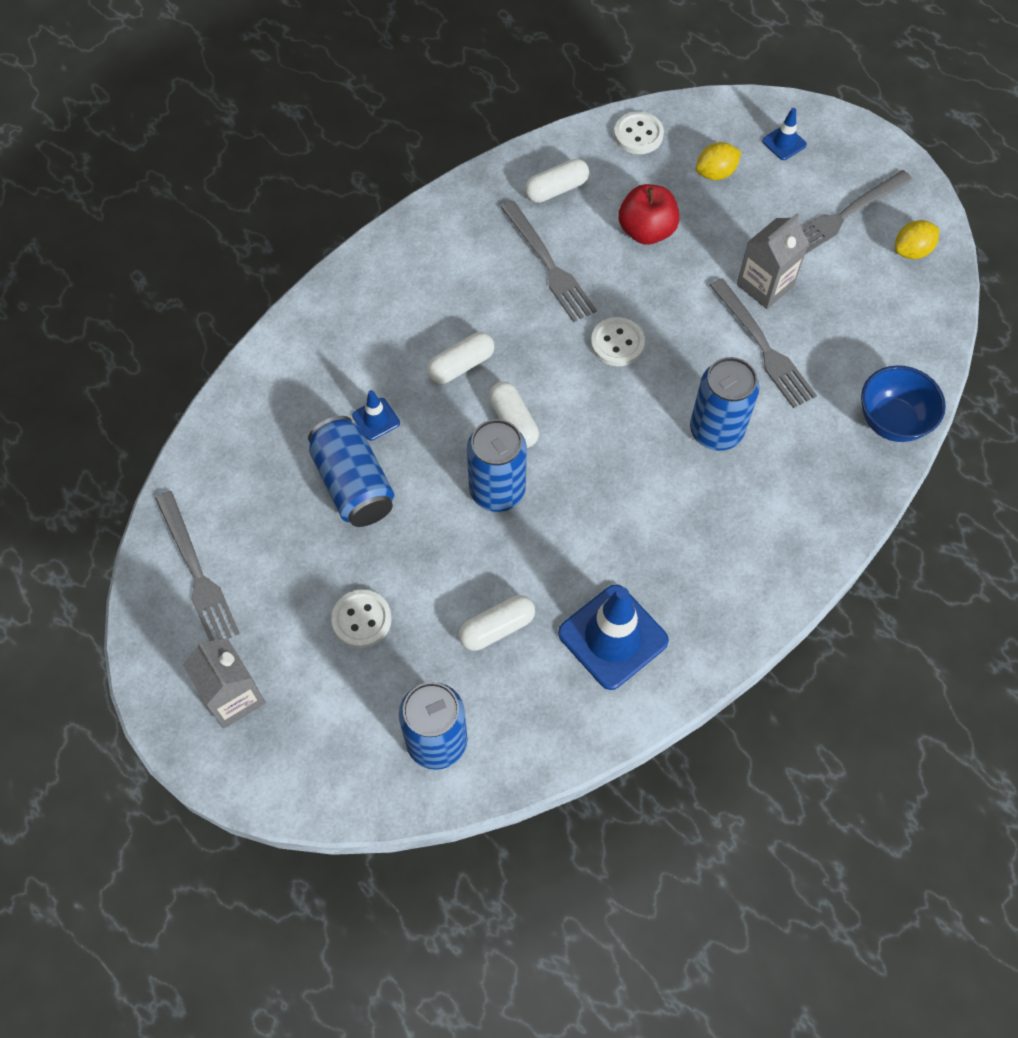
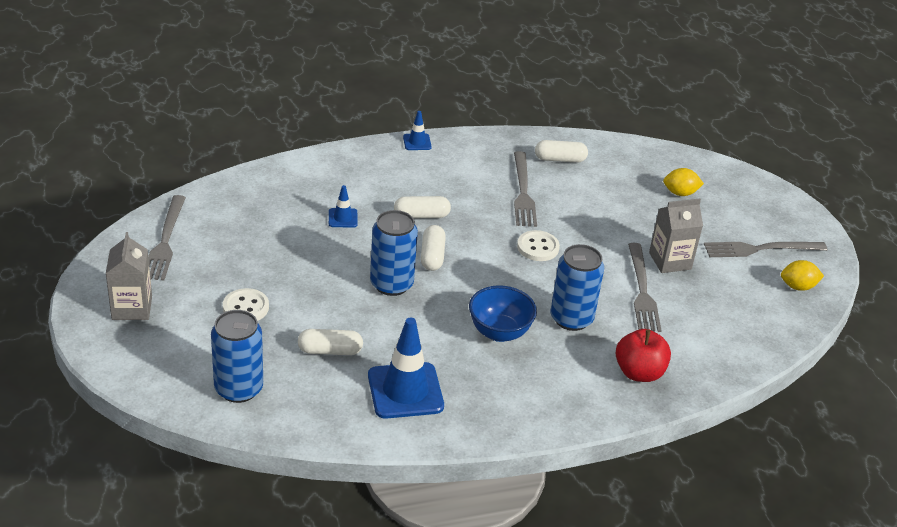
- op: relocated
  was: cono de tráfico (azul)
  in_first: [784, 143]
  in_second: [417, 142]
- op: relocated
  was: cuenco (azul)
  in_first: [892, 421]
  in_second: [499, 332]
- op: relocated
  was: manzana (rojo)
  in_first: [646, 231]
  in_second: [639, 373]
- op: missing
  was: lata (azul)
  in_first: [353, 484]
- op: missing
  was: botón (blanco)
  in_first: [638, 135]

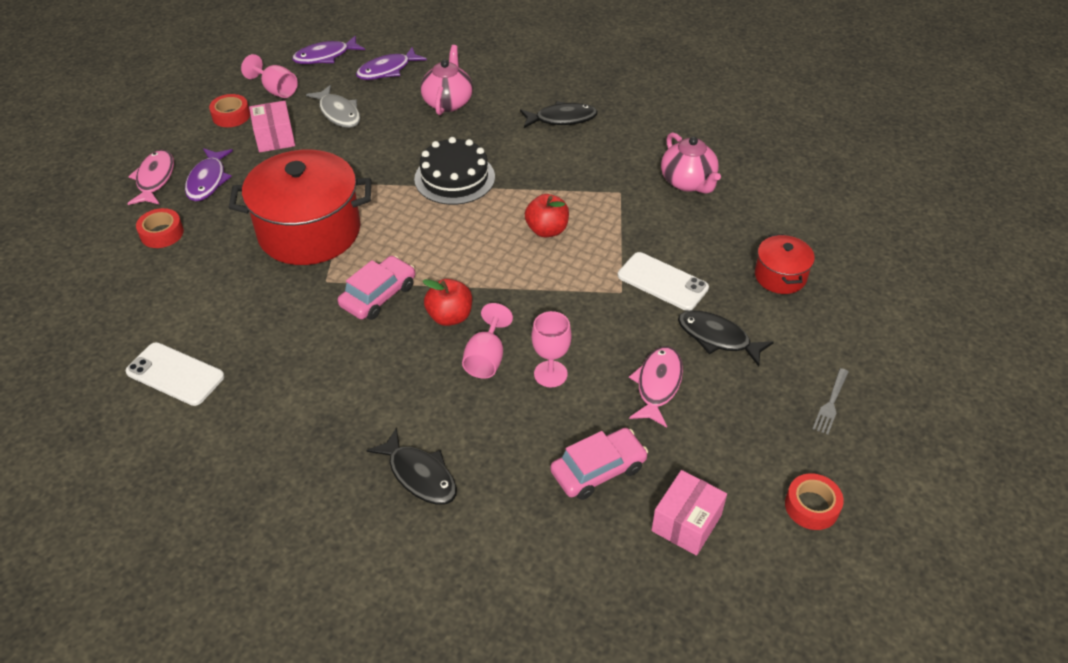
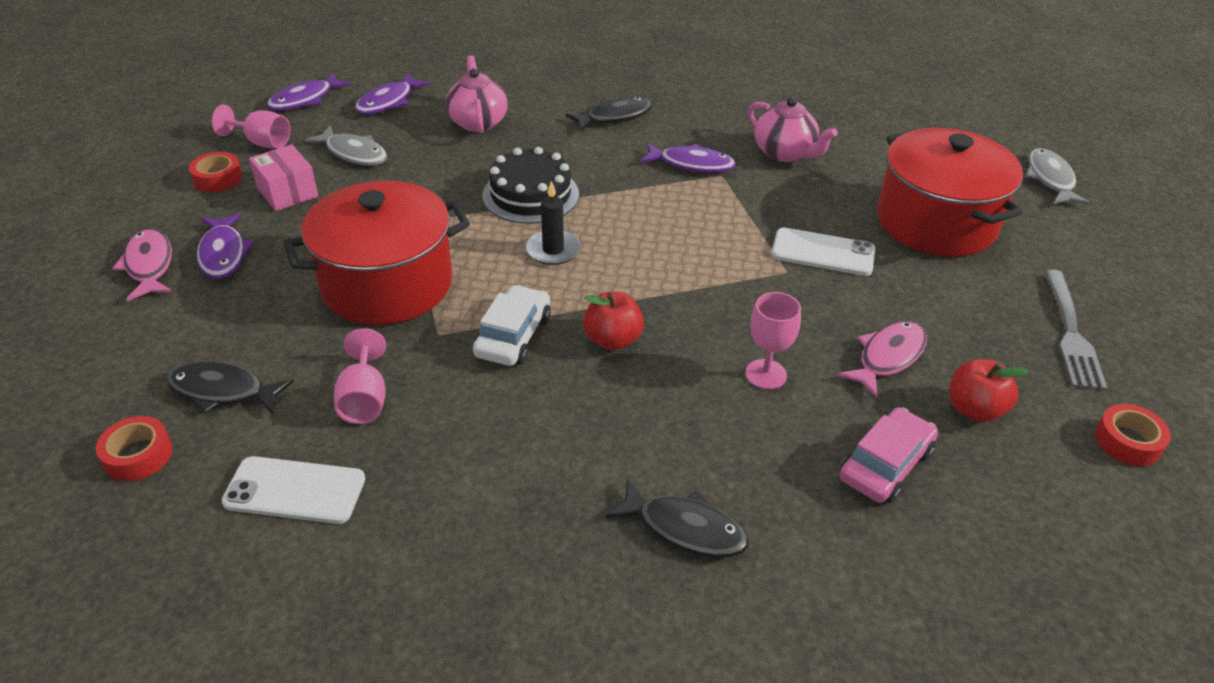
- op: relocated
  was: cinta adhesiva (rojo)
  in_first: [162, 233]
  in_second: [138, 455]
- op: relocated
  was: pez (negro)
  in_first: [717, 338]
  in_second: [223, 391]
- op: relocated
  was: copa (rosa)
  in_first: [486, 358]
  in_second: [364, 399]
- op: colour
  was: coche (rosa)
  now: coche (blanco)
  in_first: [378, 295]
  in_second: [513, 336]
- op: appeared
  now: vela (negro)
  in_second: [553, 250]
- op: appeared
  now: pez (morado)
  in_second: [691, 164]
- op: spun
  was: pez (rosa)
  in_first: [658, 385]
  in_second: [888, 357]
  clockwise: 45
- op: size
  was: olla (rojo)
  in_first: [780, 276]
  in_second: [936, 222]
  ratio: 2.06
- op: relocated
  was: manzana (rojo)
  in_first: [547, 230]
  in_second: [974, 409]
- op: appeared
  now: pez (gris)
  in_second: [1050, 179]
- op: size
  was: tenedor (gris)
  in_first: [831, 403]
  in_second: [1070, 332]
  ratio: 1.76
- op: missing
  was: caja (rosa)
  in_first: [686, 523]

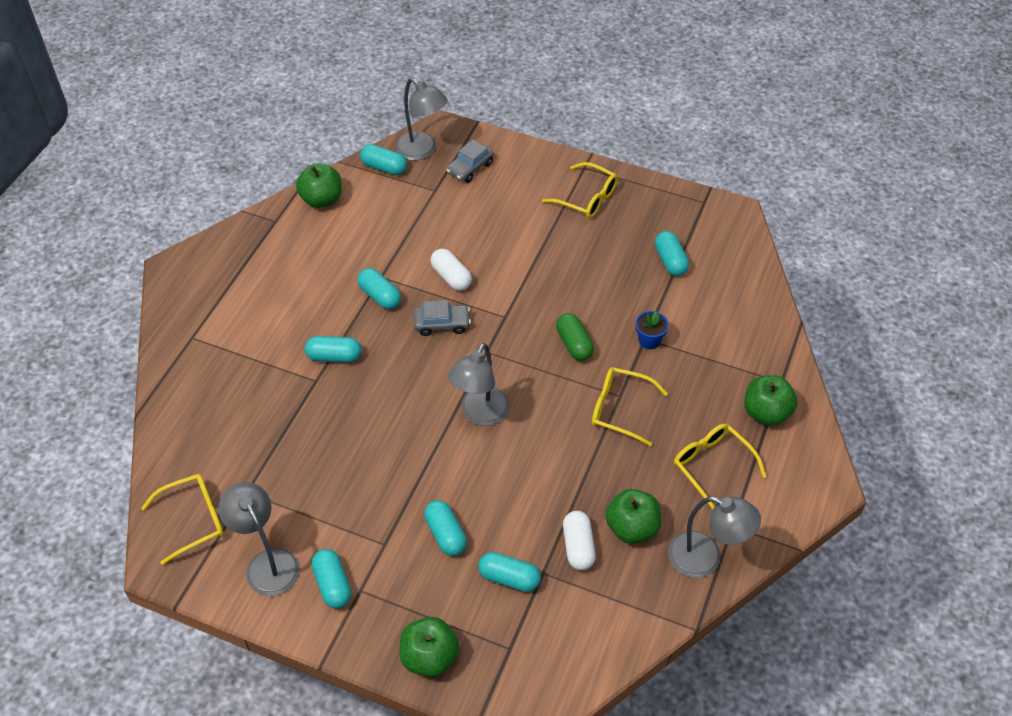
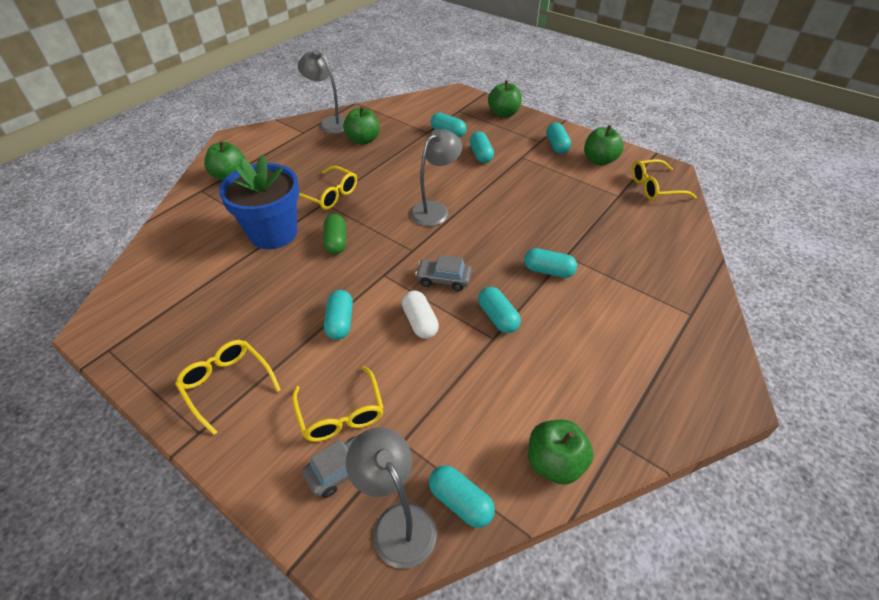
- op: size
  was: maceta (azul)
  in_first: [649, 340]
  in_second: [273, 233]
  ratio: 2.48
- op: relocated
  was: gafas (amarillo)
  in_first: [712, 465]
  in_second: [341, 413]
- op: relocated
  was: cápsula (turquesa)
  in_first: [670, 261]
  in_second: [340, 322]
- op: exchanged
  was: lámpara (gris)
  now: manzana (verde)
  in_first: [267, 563]
  in_second: [599, 160]
- op: missing
  was: cápsula (blanco)
  in_first: [578, 546]

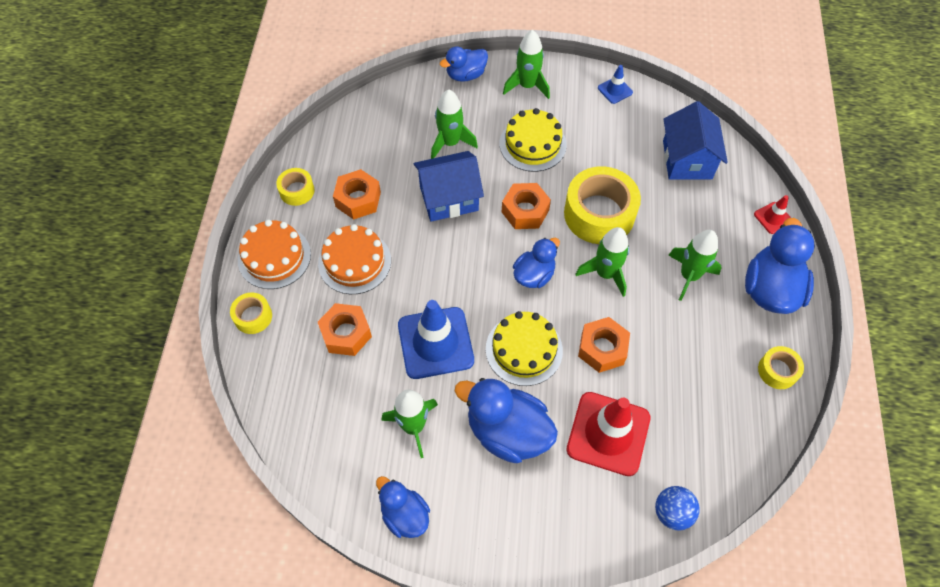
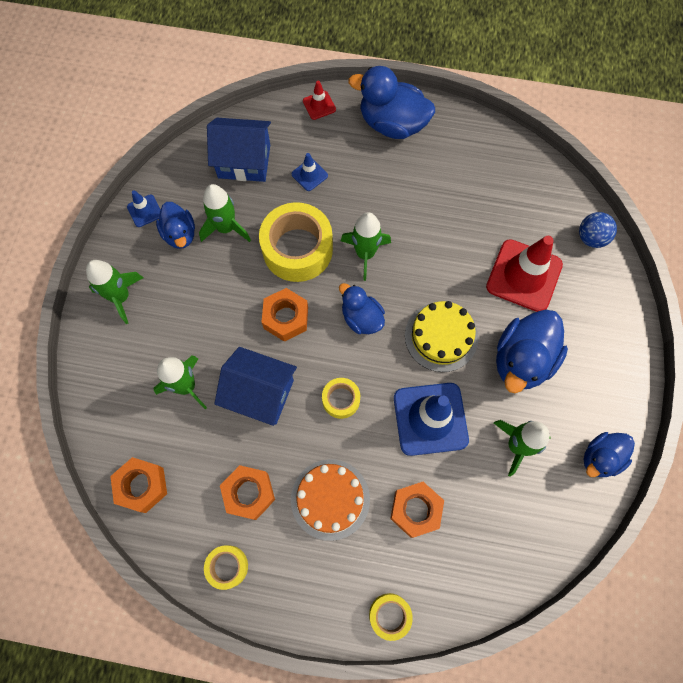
- op: relocated
  was: tuerca (naranja)
  in_first: [602, 348]
  in_second: [142, 486]
- op: relocated
  was: pato (azul)
  in_first: [465, 75]
  in_second: [180, 234]
- op: relocated
  was: cohete (verde)
  in_first: [689, 276]
  in_second: [226, 228]
- op: spun
  was: casa (azul)
  in_first: [449, 198]
  in_second: [260, 393]
  clockwise: -60
- op: appeared
  now: cono de tráfico (azul)
  in_second: [309, 175]
- op: relocated
  was: cinta adhesiva (amarillo)
  in_first: [777, 371]
  in_second: [341, 400]
- op: missing
  was: tarta (naranja)
  in_first: [274, 257]
- op: missing
  was: tarta (amarillo)
  in_first: [532, 144]

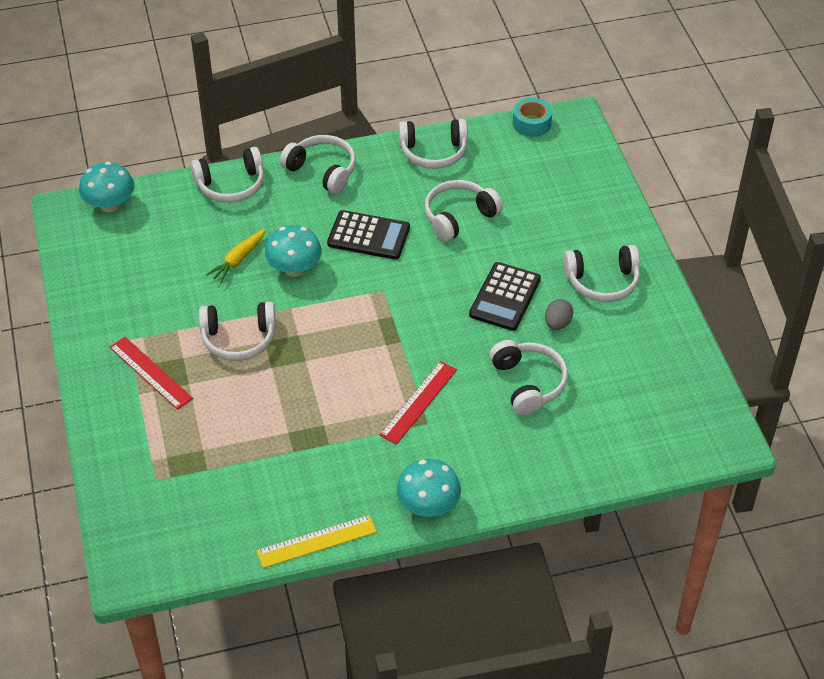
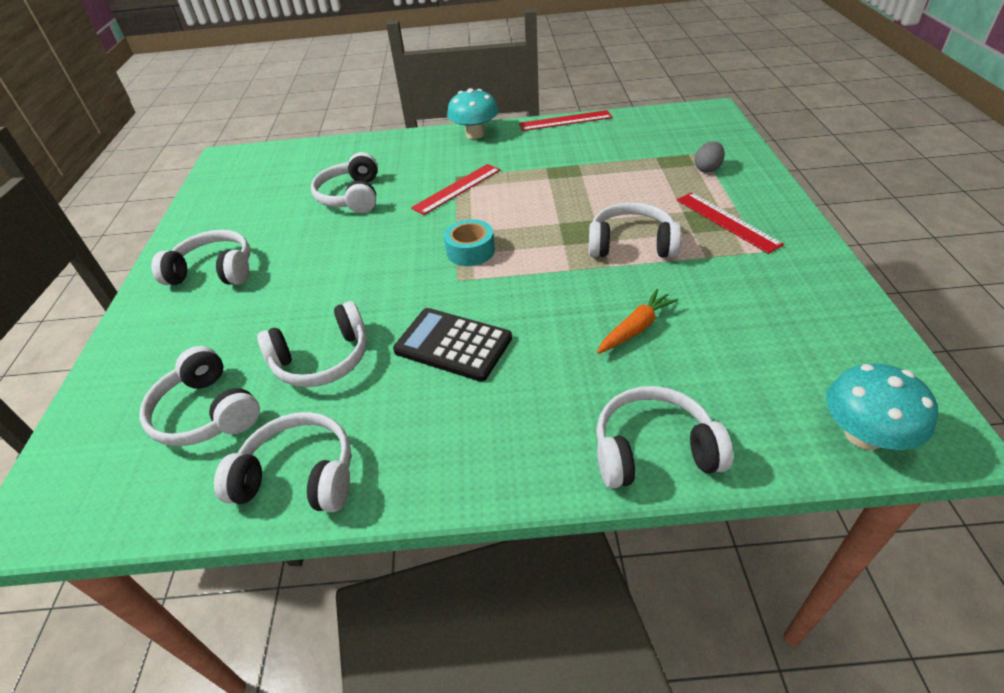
- op: relocated
  was: auriculares (blanco)
  in_first: [322, 171]
  in_second: [207, 412]
- op: relocated
  was: cinta adhesiva (turquesa)
  in_first: [531, 123]
  in_second: [470, 251]
- op: colour
  was: regla (amarillo)
  now: regla (rojo)
  in_first: [316, 541]
  in_second: [565, 121]
- op: colour
  was: zanahoria (amarillo)
  now: zanahoria (naranja)
  in_first: [238, 260]
  in_second: [635, 328]
- op: relocated
  was: huevo (gris)
  in_first: [557, 323]
  in_second: [707, 169]
- op: missing
  was: seta (turquesa)
  in_first: [294, 268]
- op: missing
  was: calculadora (negro)
  in_first: [505, 297]

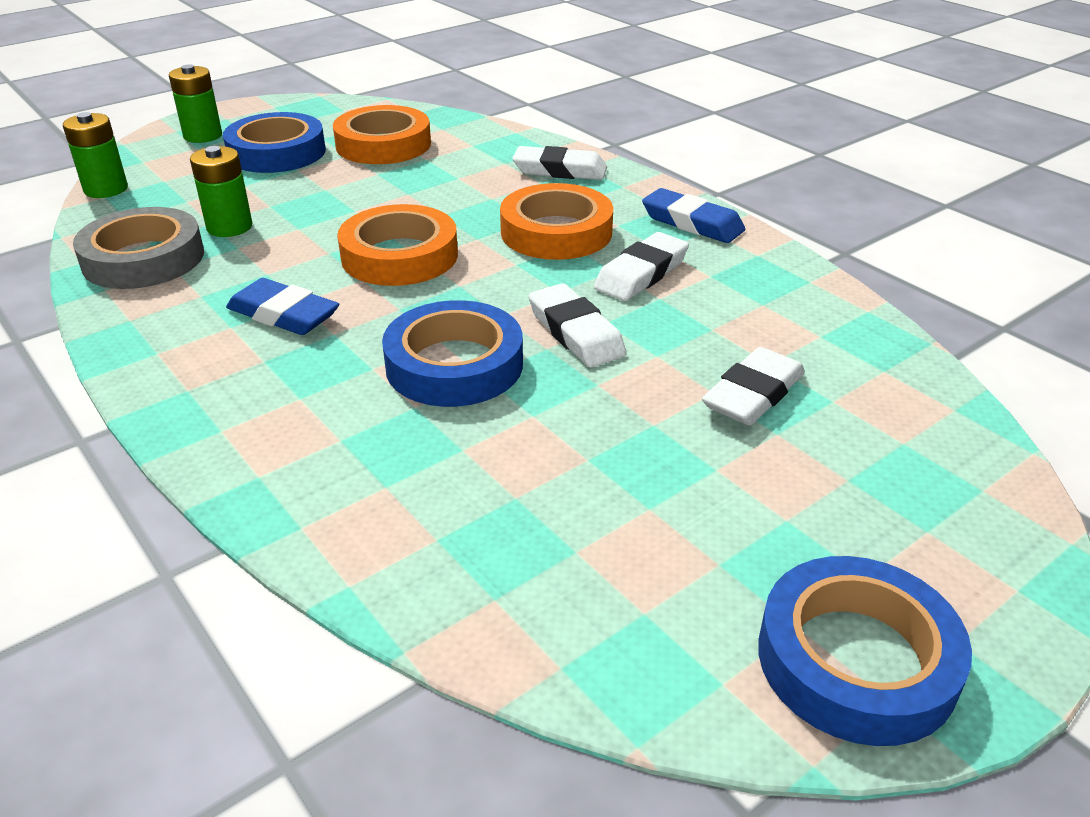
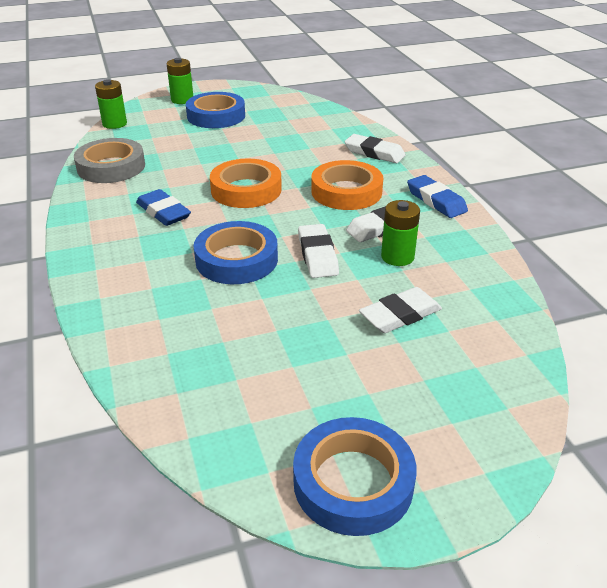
- op: relocated
  was: pila (verde)
  in_first: [229, 227]
  in_second: [397, 257]
- op: missing
  was: cinta adhesiva (naranja)
  in_first: [383, 144]

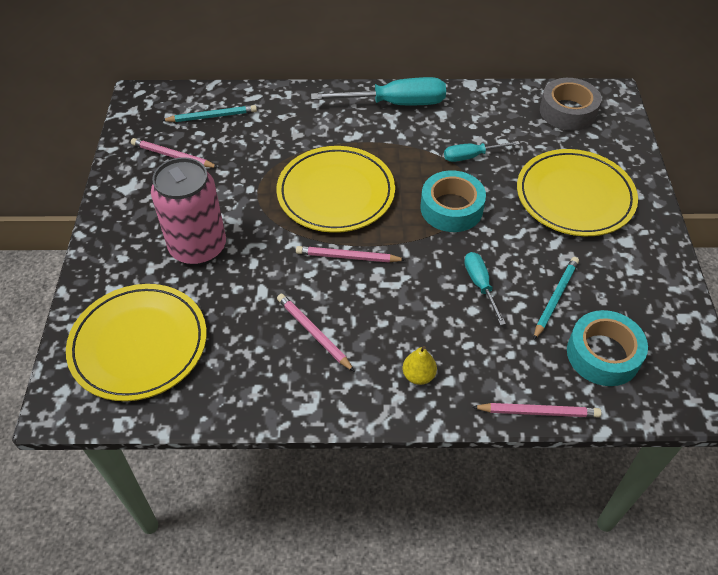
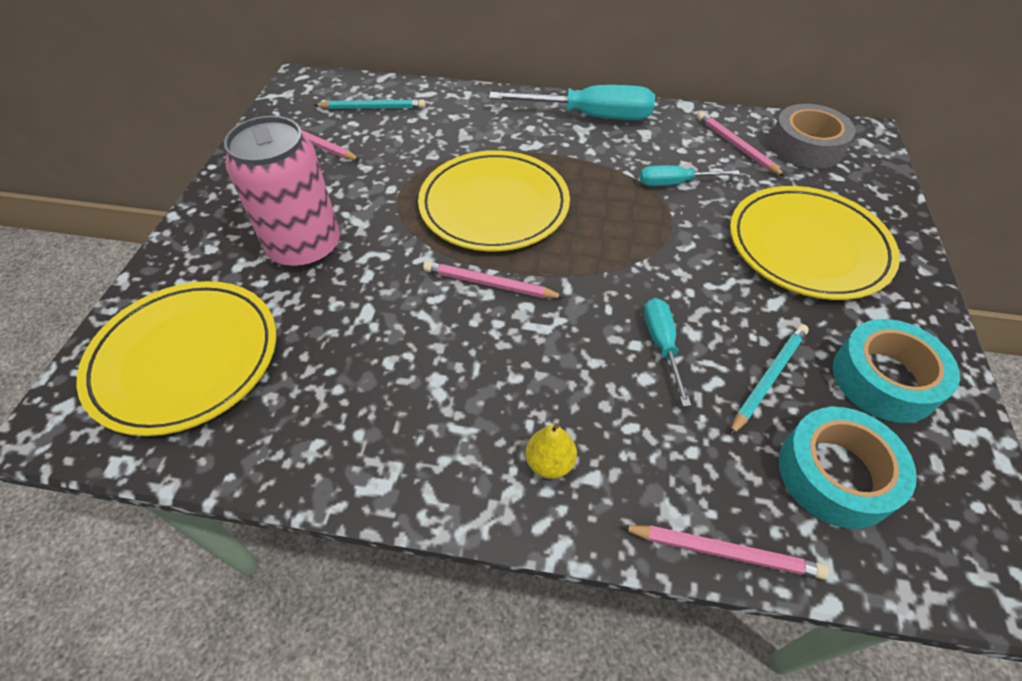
- op: relocated
  was: lápiz (rosa)
  in_first: [313, 333]
  in_second: [736, 146]
- op: relocated
  was: cinta adhesiva (turquesa)
  in_first: [451, 208]
  in_second: [884, 379]

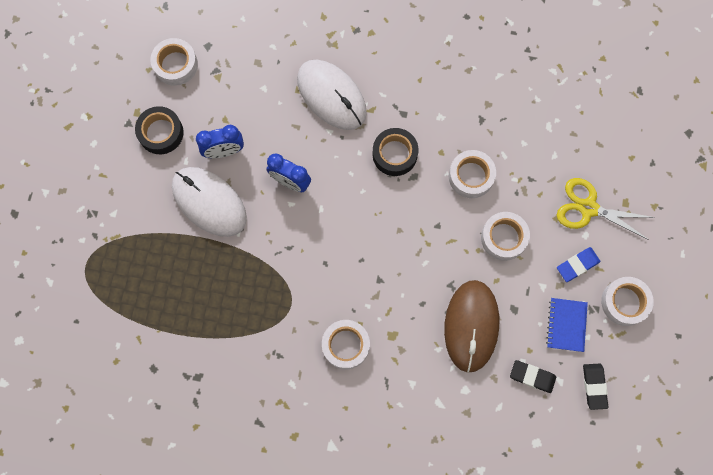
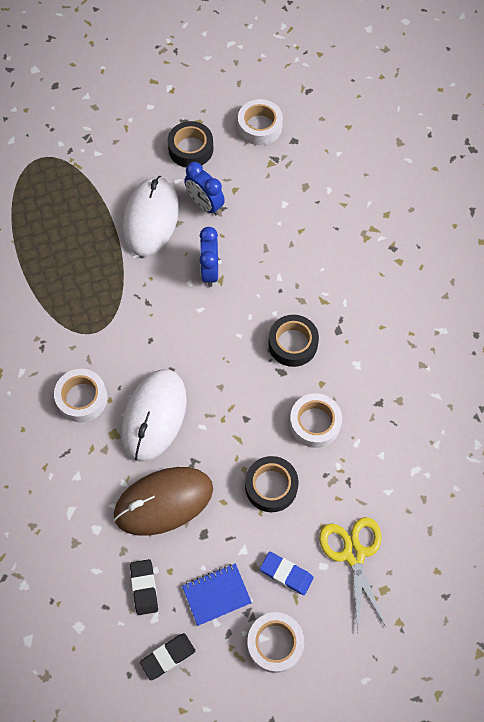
- op: relocated
  was: ratón (blanco)
  in_first: [331, 96]
  in_second: [154, 416]
- op: colour
  was: cinta adhesiva (blanco)
  now: cinta adhesiva (negro)
  in_first: [503, 238]
  in_second: [271, 486]

